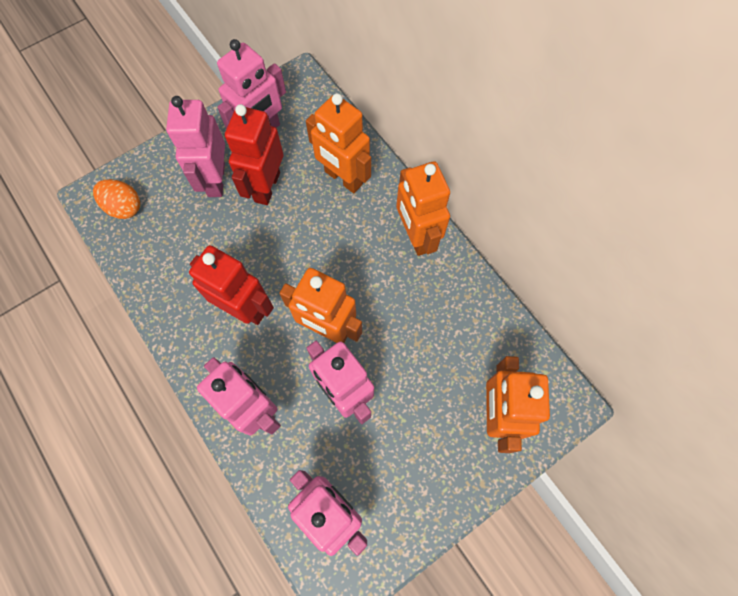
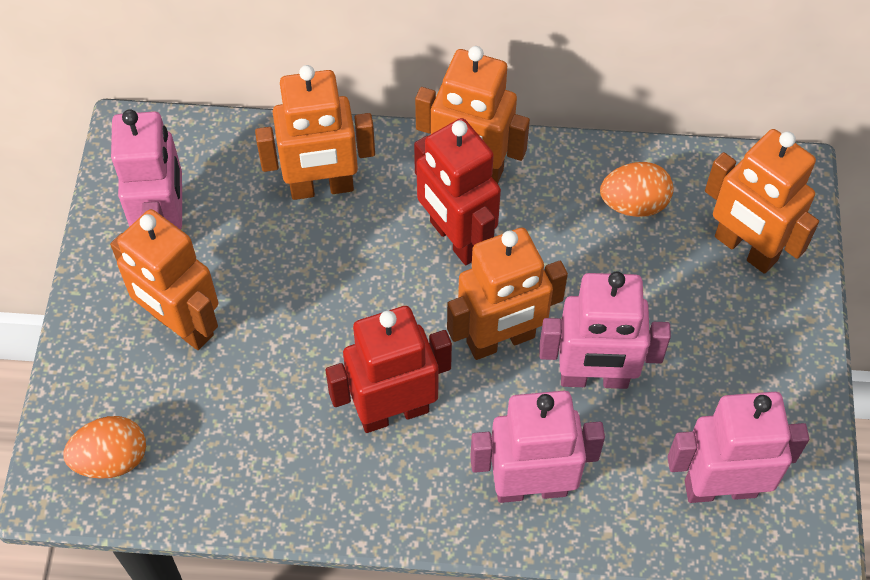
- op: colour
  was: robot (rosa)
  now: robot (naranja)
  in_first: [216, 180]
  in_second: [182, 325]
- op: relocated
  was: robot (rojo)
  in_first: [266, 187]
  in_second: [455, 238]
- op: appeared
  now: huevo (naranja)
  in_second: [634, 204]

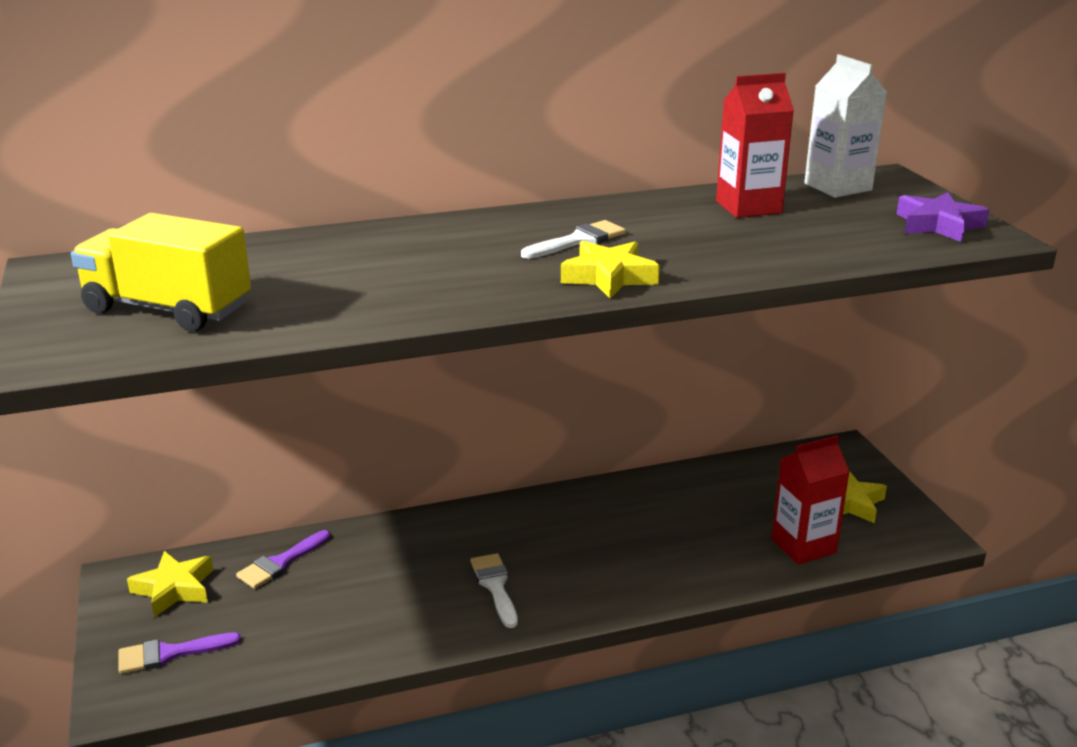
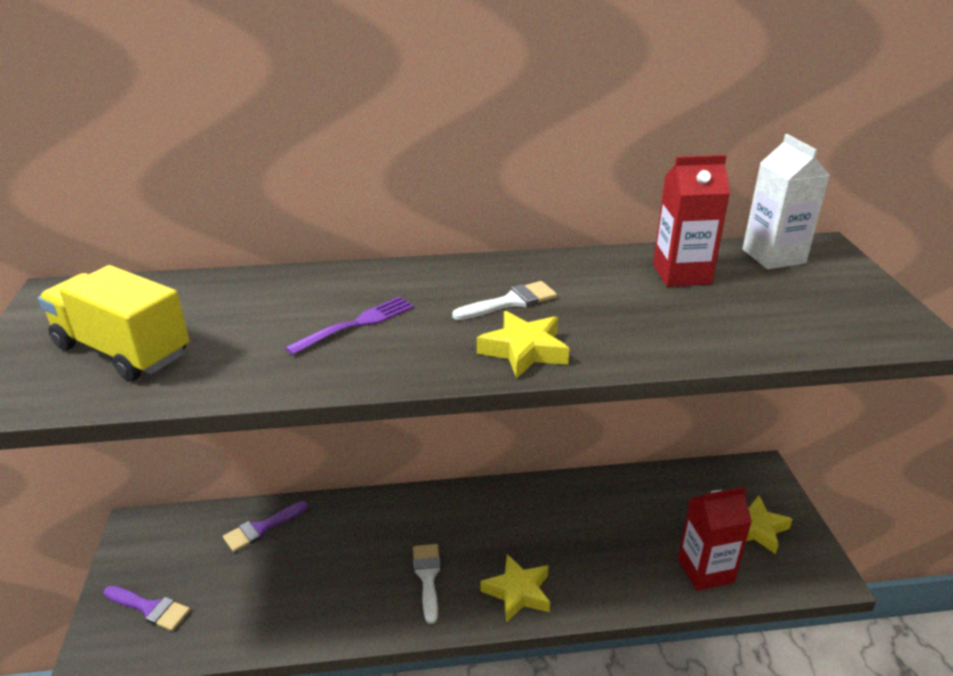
- op: spun
  was: pincel (morado)
  in_first: [170, 653]
  in_second: [150, 608]
  clockwise: -150
- op: appeared
  now: tenedor (morado)
  in_second: [356, 325]
- op: relocated
  was: estrella (amarillo)
  in_first: [174, 589]
  in_second: [518, 592]
- op: missing
  was: estrella (morado)
  in_first: [938, 225]

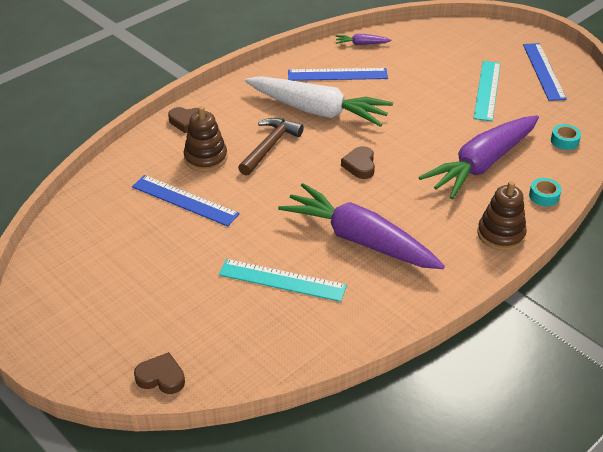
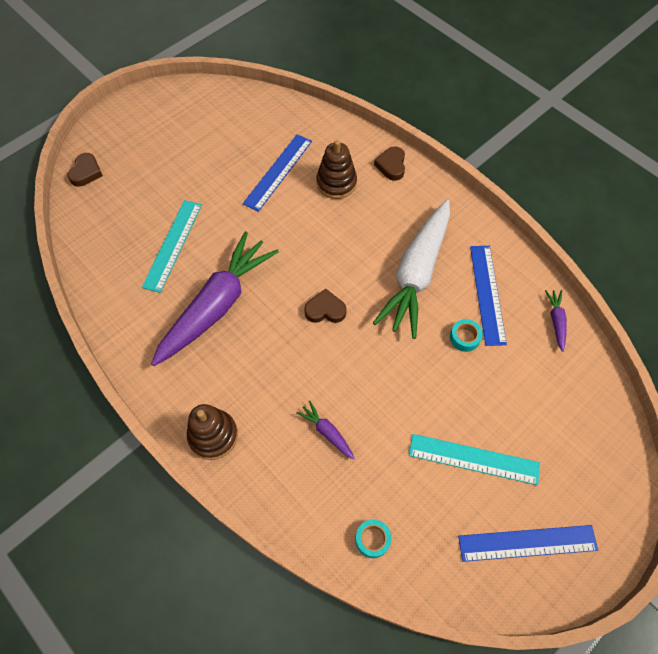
- op: size
  was: zanahoria (morado)
  in_first: [482, 164]
  in_second: [327, 432]
  ratio: 0.4
- op: relocated
  was: cinta adhesiva (turquesa)
  in_first: [544, 196]
  in_second: [464, 338]
- op: missing
  was: martillo (marrón)
  in_first: [269, 146]

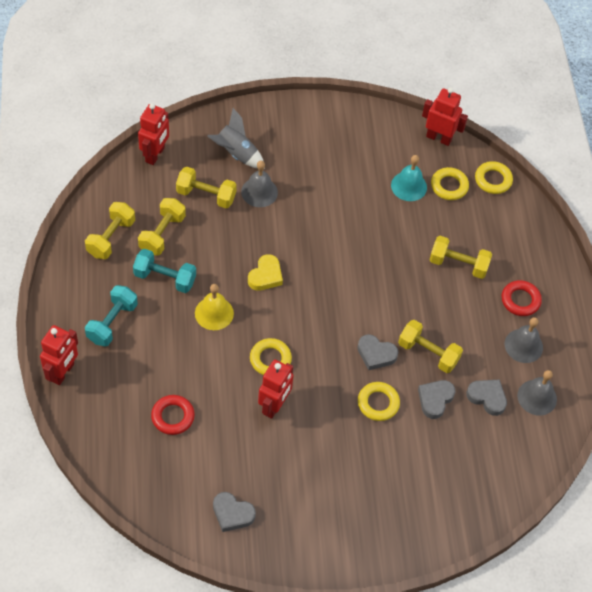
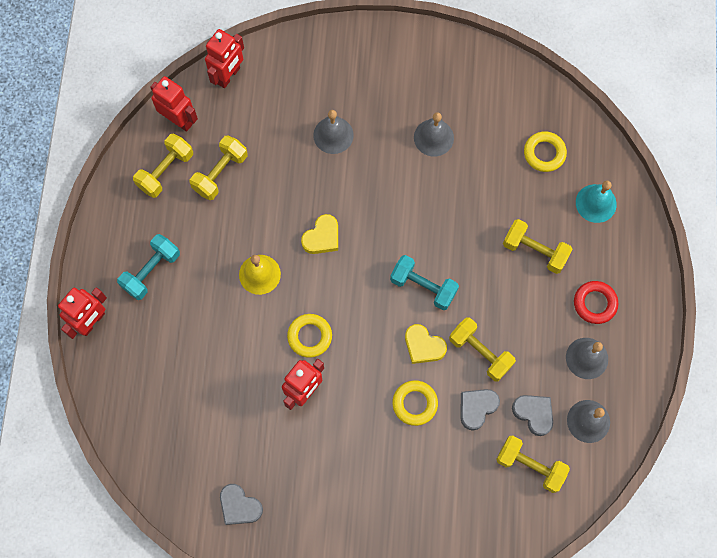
- op: relocated
  was: robot (rojo)
  in_first: [439, 138]
  in_second: [179, 120]
- op: relocated
  was: mancuerna (turquesa)
  in_first: [165, 278]
  in_second: [423, 286]
- op: colour
  was: corazón (gris)
  now: corazón (amarillo)
  in_first: [376, 354]
  in_second: [423, 346]
- op: appeared
  now: campana (gris)
  in_second: [433, 137]
- op: relocated
  was: mancuerna (amarillo)
  in_first: [206, 195]
  in_second: [530, 466]
- op: relocated
  was: campana (turquesa)
  in_first: [409, 186]
  in_second: [596, 203]
- op: missing
  was: anillo (rojo)
  in_first: [173, 416]
- op: missing
  was: cohete (gris)
  in_first: [236, 154]
- op: missing
  was: anillo (amarillo)
  in_first: [493, 180]

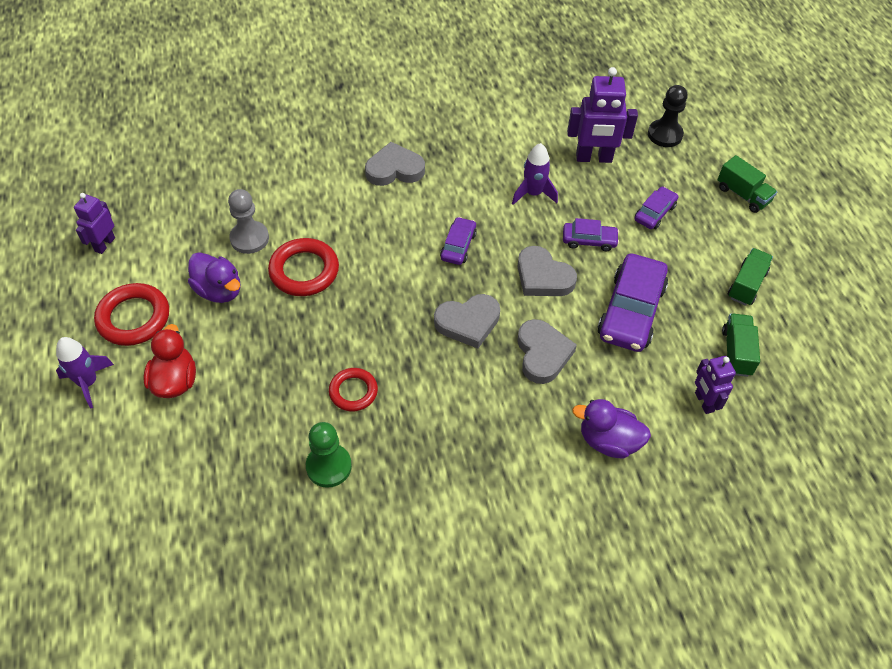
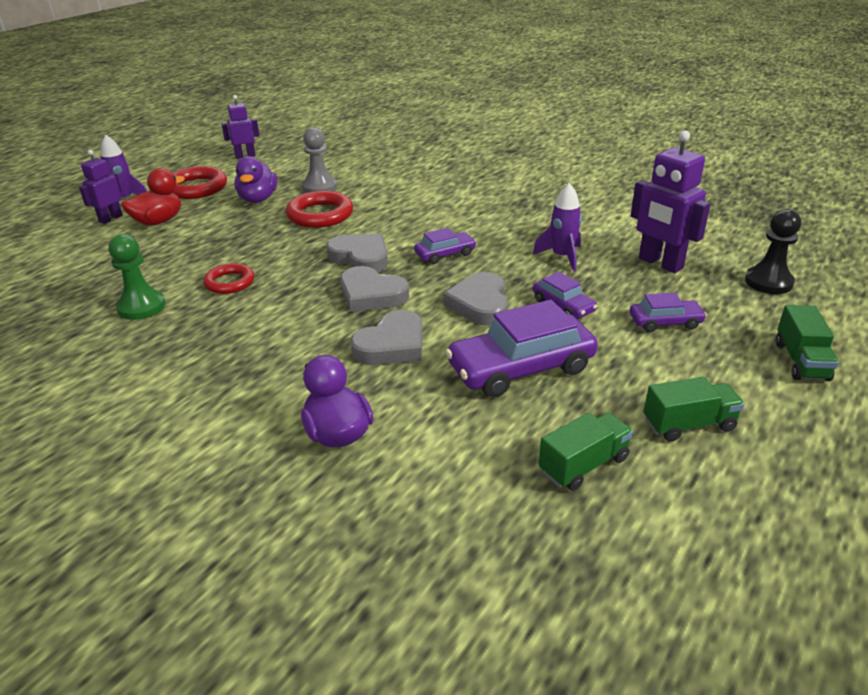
- op: relocated
  was: robot (morado)
  in_first: [704, 402]
  in_second: [110, 218]
- op: relocated
  was: corazón (gris)
  in_first: [394, 169]
  in_second: [361, 257]

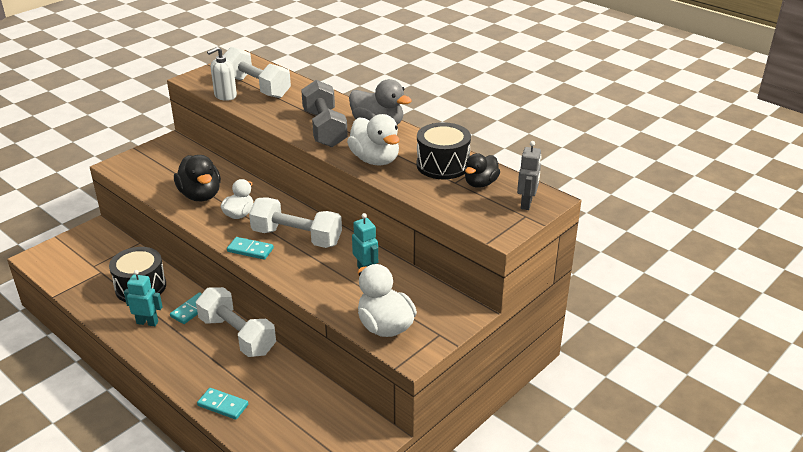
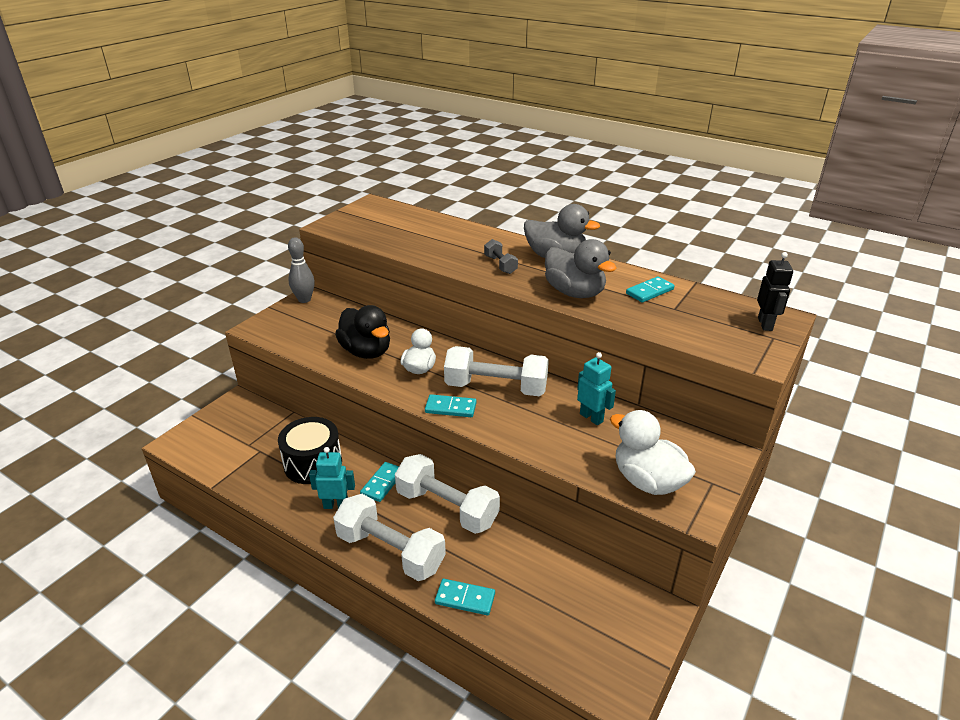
- op: appeared
  now: bolo (gris)
  in_second: [304, 299]
- op: relocated
  was: mancuerna (blanco)
  in_first: [256, 87]
  in_second: [390, 551]
- op: size
  was: mancuerna (gris)
  in_first: [324, 128]
  in_second: [500, 265]
  ratio: 0.49
- op: colour
  was: pato (blanco)
  now: pato (gris)
  in_first: [375, 160]
  in_second: [574, 293]
- op: exchanged
  was: tambor (negro)
  now: ficha de dominó (turquesa)
  in_first: [442, 165]
  in_second: [649, 291]
- op: colour
  was: robot (gris)
  now: robot (negro)
  in_first: [526, 204]
  in_second: [765, 324]
- op: missing
  was: dispensador de jabón (blanco)
  in_first: [225, 96]
- op: missing
  was: pato (negro)
  in_first: [480, 183]

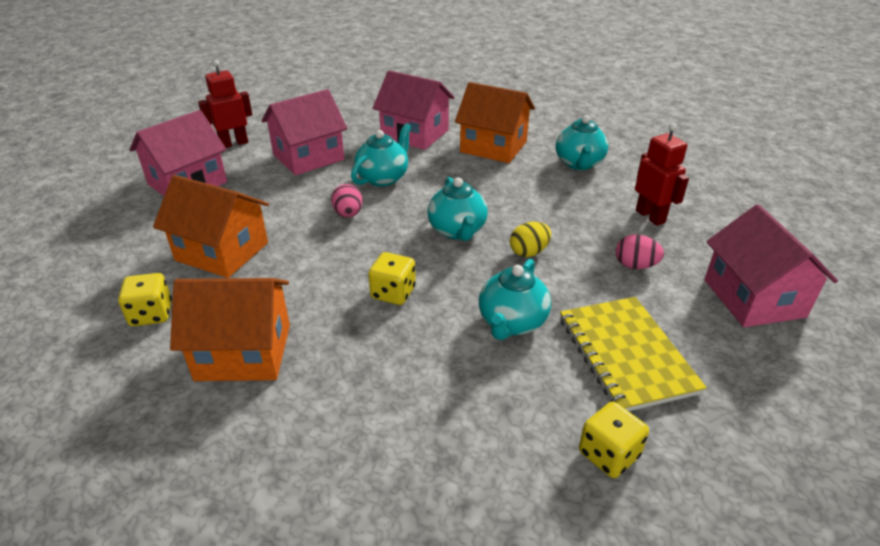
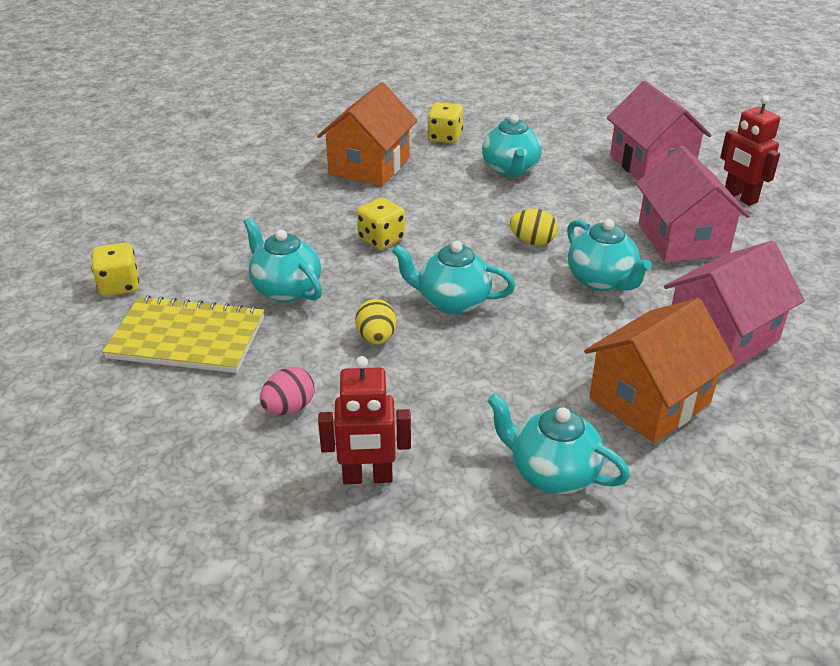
- op: exchanged
  was: casa (naranja)
  now: tetera (turquesa)
  in_first: [222, 251]
  in_second: [510, 170]
- op: colour
  was: huevo (rosa)
  now: huevo (amarillo)
  in_first: [348, 214]
  in_second: [532, 242]
- op: spun
  was: robot (rojo)
  in_first: [234, 143]
  in_second: [740, 197]
  clockwise: 150
- op: missing
  was: casa (rosa)
  in_first: [753, 298]

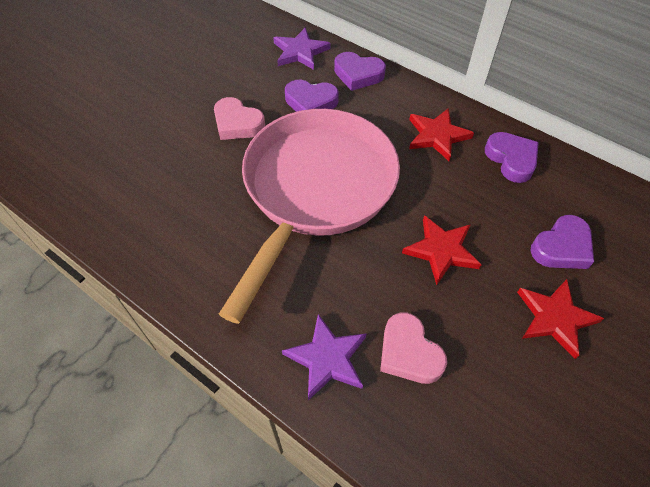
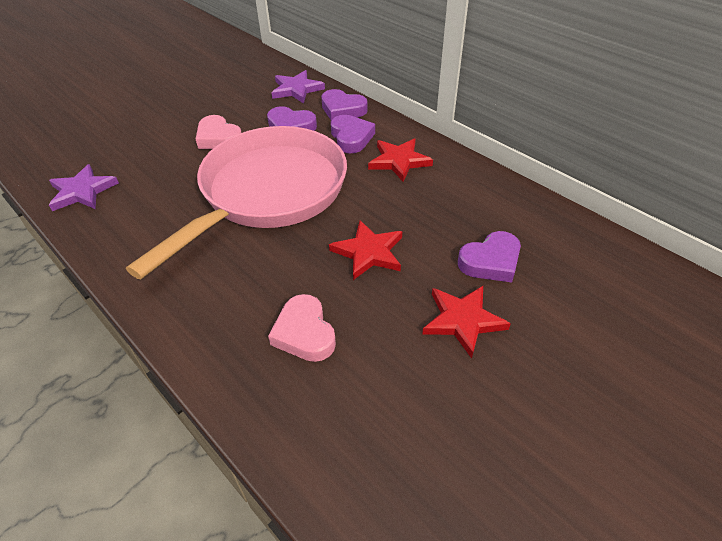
- op: relocated
  was: estrella (morado)
  in_first: [327, 358]
  in_second: [82, 191]
- op: relocated
  was: corazón (morado)
  in_first: [511, 159]
  in_second: [351, 137]

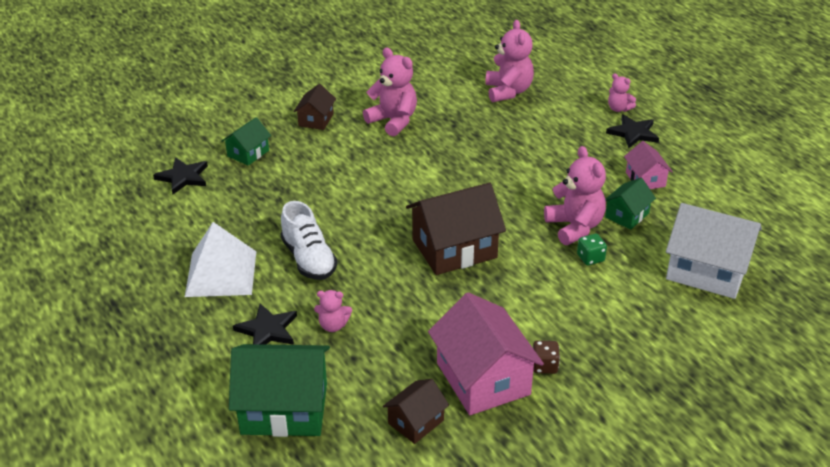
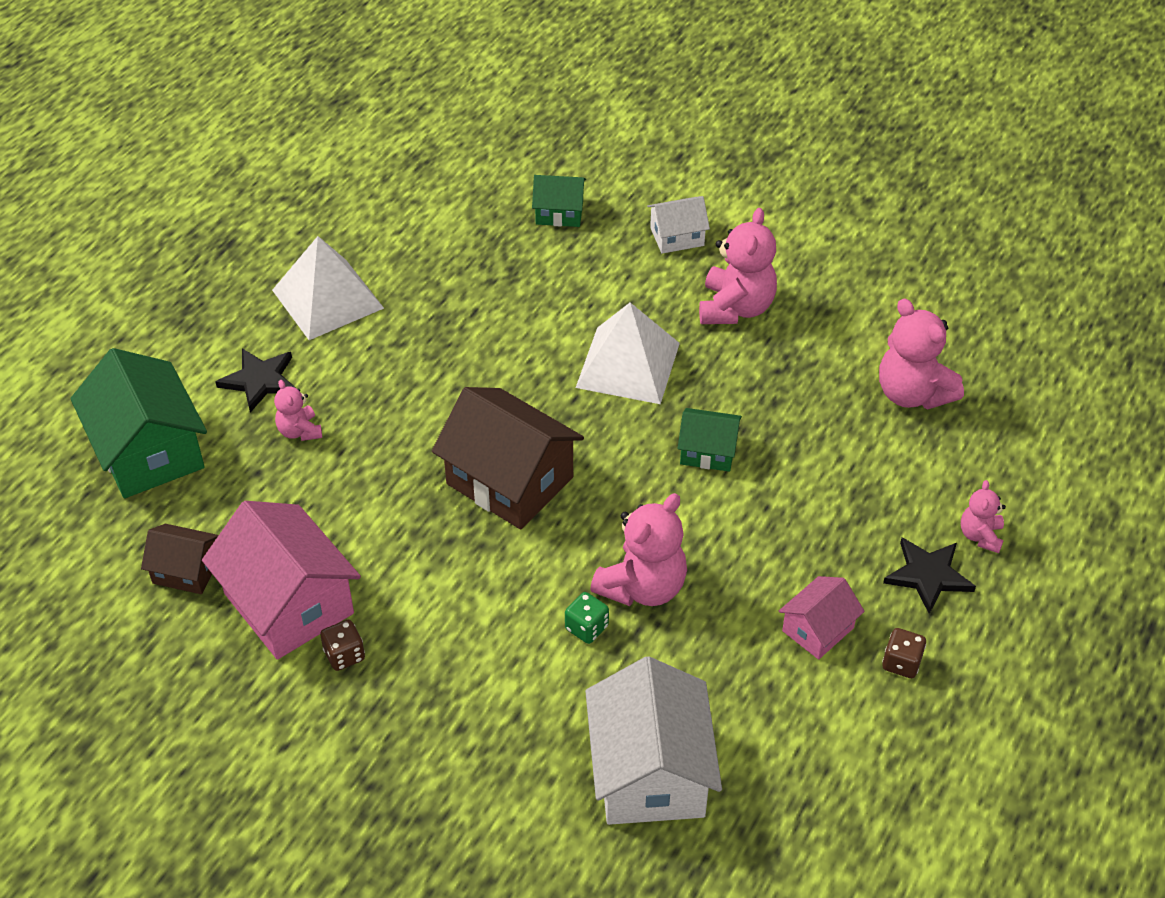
- op: spun
  was: casa (rosa)
  in_first: [483, 378]
  in_second: [289, 603]
  clockwise: -75
- op: appeared
  now: pirámide (blanco)
  in_second: [628, 365]
- op: colour
  was: casa (marrón)
  now: casa (blanco)
  in_first: [316, 120]
  in_second: [677, 237]
- op: relocated
  was: casa (verde)
  in_first: [627, 215]
  in_second: [708, 451]
- op: spun
  was: osito (rosa)
  in_first: [508, 91]
  in_second: [912, 394]
  clockwise: 90
- op: appeared
  now: dado (marrón)
  in_second: [901, 663]
- op: missing
  was: estrella (negro)
  in_first: [183, 177]
- op: missing
  was: zapato (blanco)
  in_first: [308, 259]

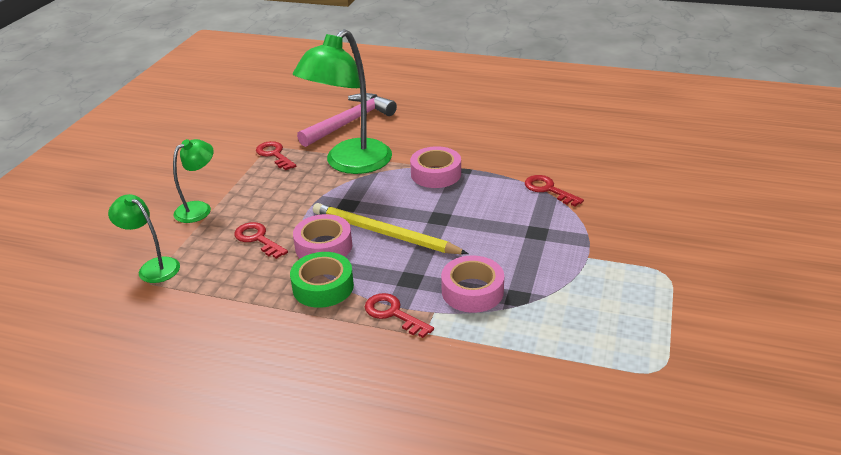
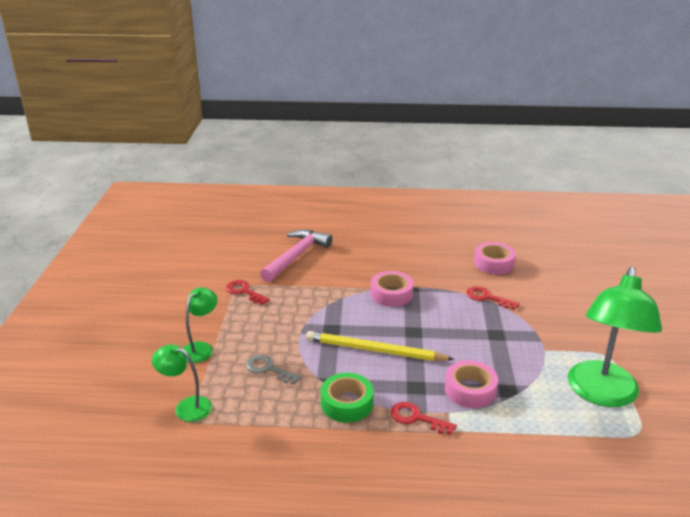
- op: colour
  was: llave (rojo)
  now: llave (gris)
  in_first: [258, 239]
  in_second: [268, 369]
- op: relocated
  was: cinta adhesiva (rosa)
  in_first: [323, 246]
  in_second: [493, 263]
- op: relocated
  was: lámpara (verde)
  in_first: [350, 164]
  in_second: [601, 394]

